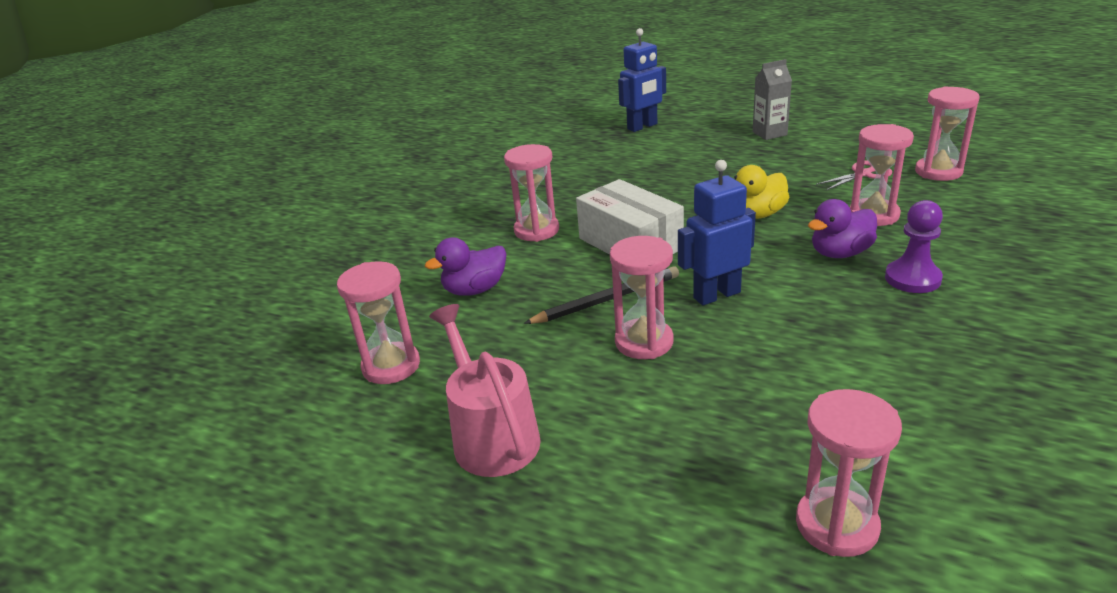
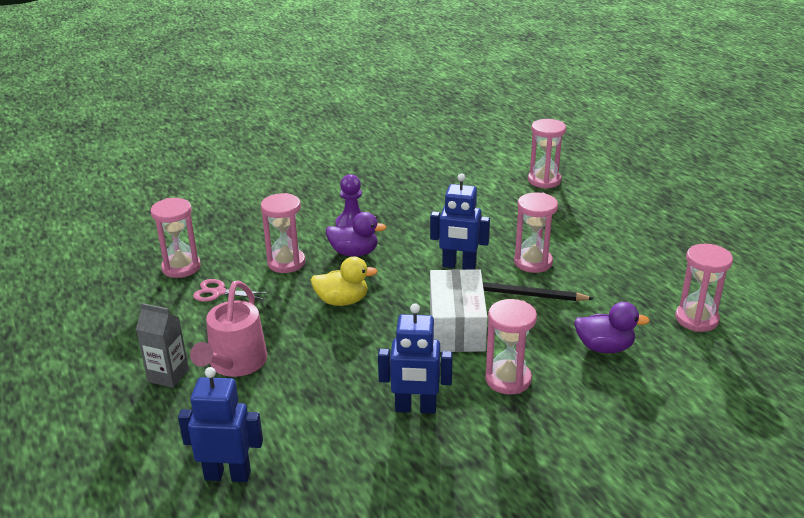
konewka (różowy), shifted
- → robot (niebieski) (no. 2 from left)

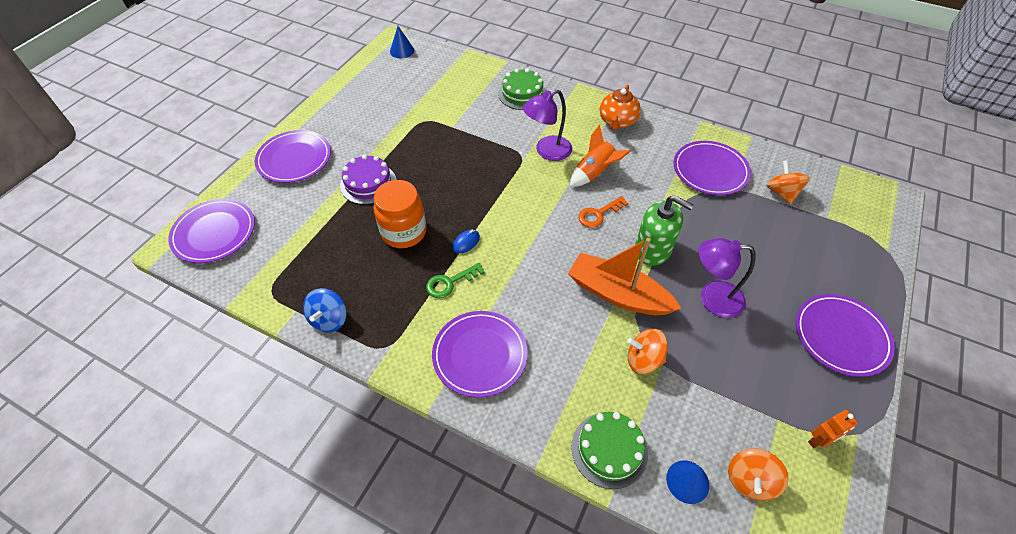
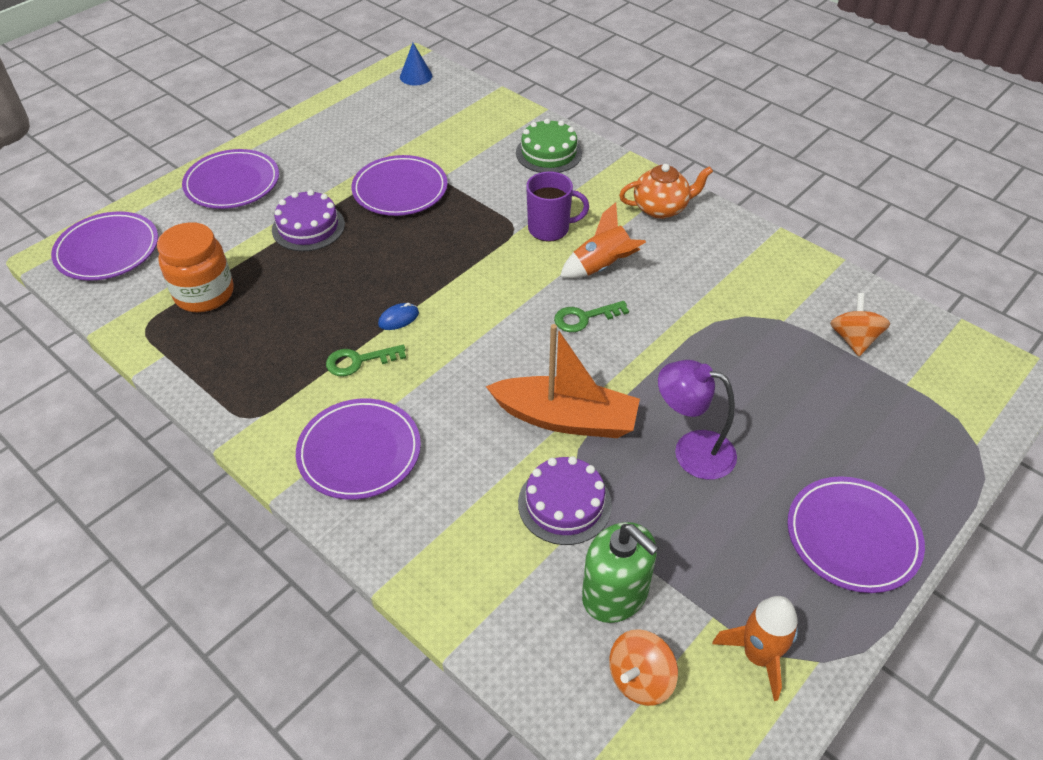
słoik (pomarańczowy), shifted
talerz (fioletowy) (no. 4 from left), shifted
łódka (pomarańczowy), 150 degrees clockwise
bączek (pomarańczowy) (no. 1 from left) → tort (fioletowy) (no. 2 from left)
lampka (fioletowy) (no. 1 from left) → kubek (fioletowy)
klucz (pomarańczowy) → klucz (zielony) (no. 2 from left)
dozownik mydła (zielony), shifted
imbryk (pomarańczowy), 135 degrees counterclockwise
robot (pomarańczowy) → rakieta (pomarańczowy) (no. 2 from left)
bączek (niebieski) → -
tort (zielony) (no. 2 from left) → -
stożek (niebieski) (no. 2 from left) → -

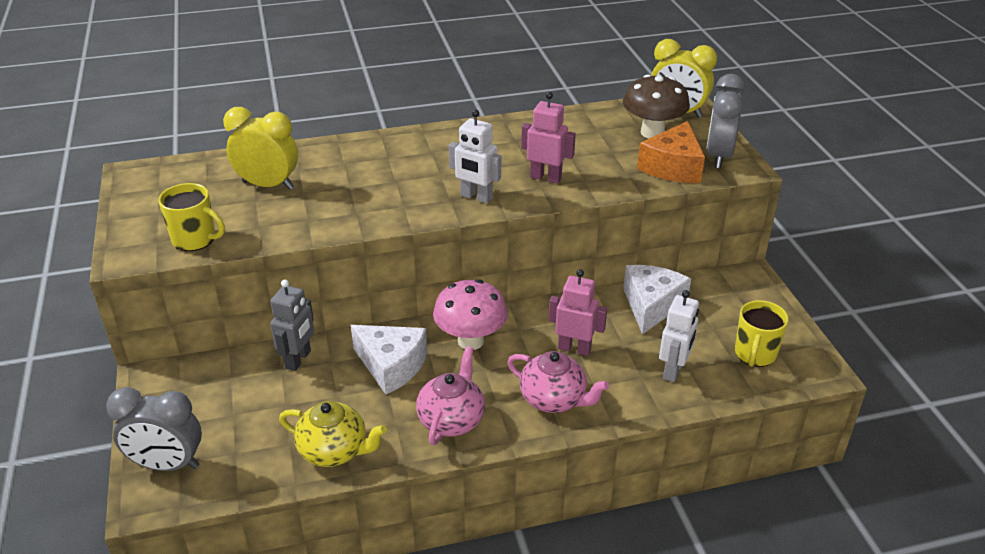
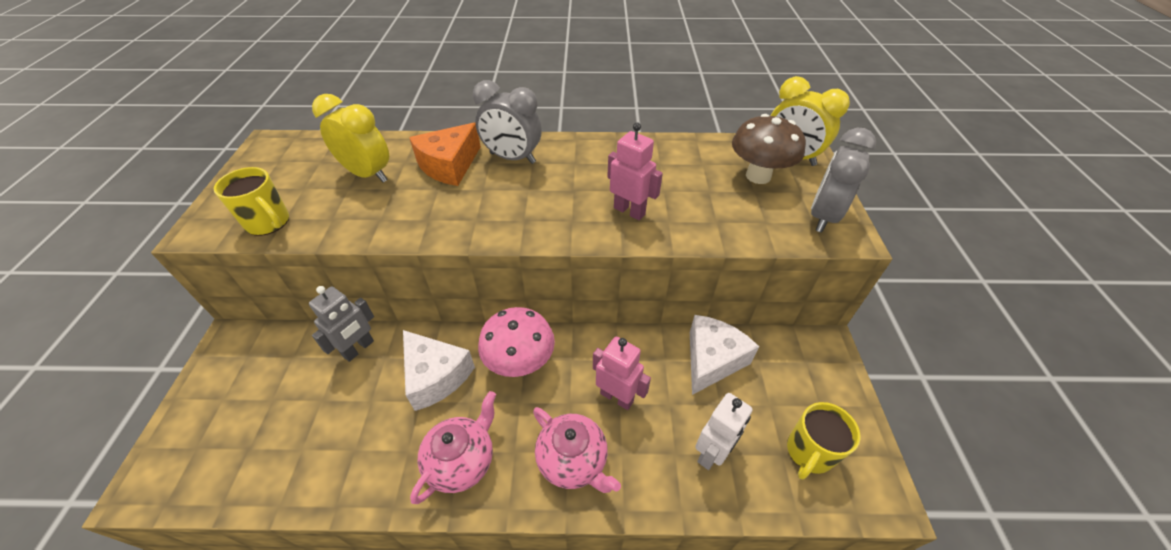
ser (pomarańczowy), shifted
budzik (szary) (no. 1 from left), shifted
imbryk (żółty) → -
robot (biały) (no. 1 from left) → -

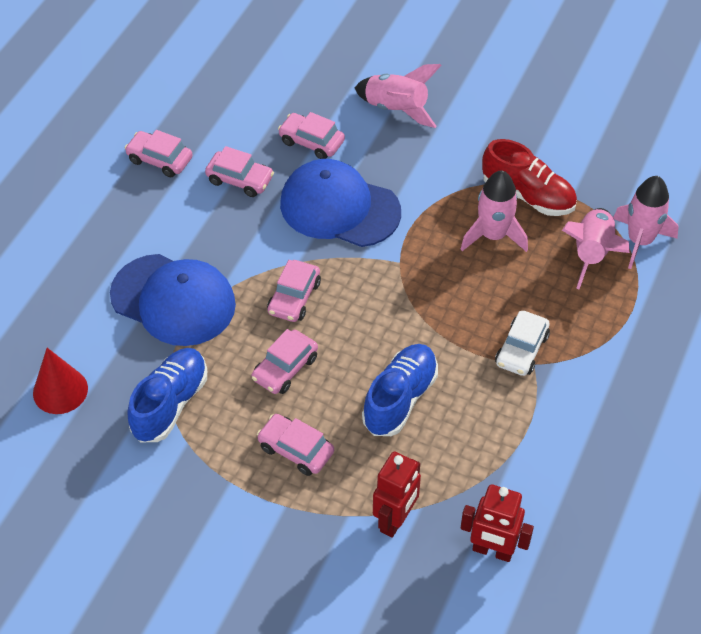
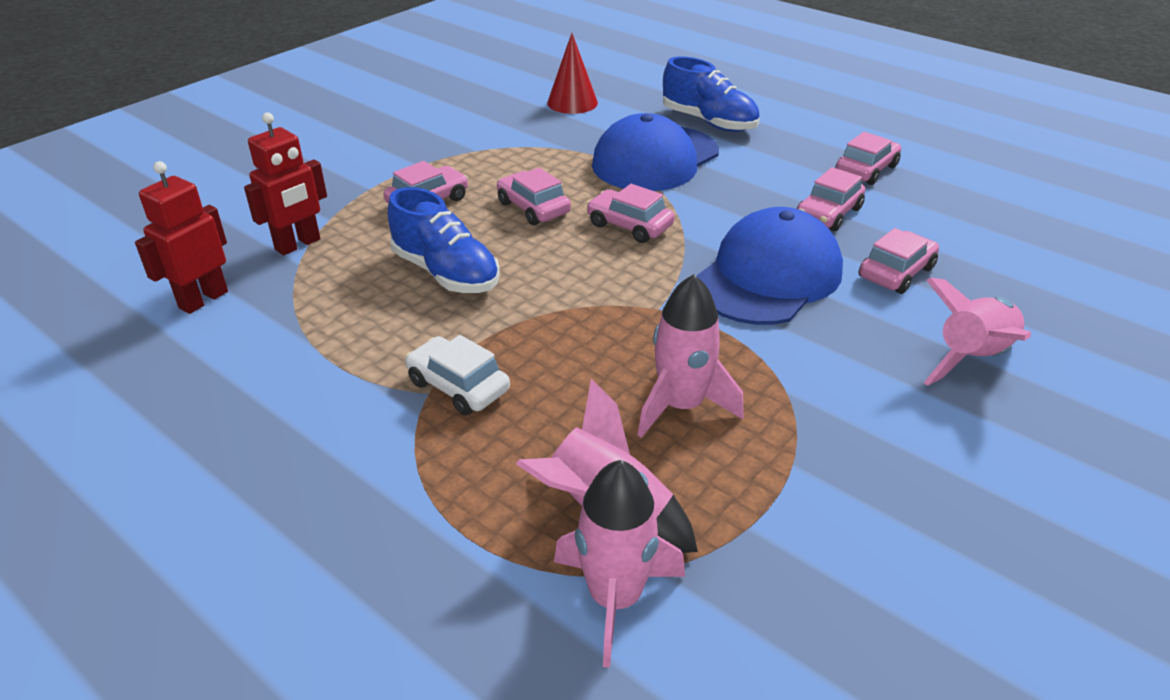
robot (czerwony) (no. 1 from left in the first image) → robot (czerwony) (no. 2 from left), 90 degrees counterclockwise
but (niebieski) (no. 1 from left in the first image) → but (niebieski) (no. 2 from left), shifted
but (czerwony) → -

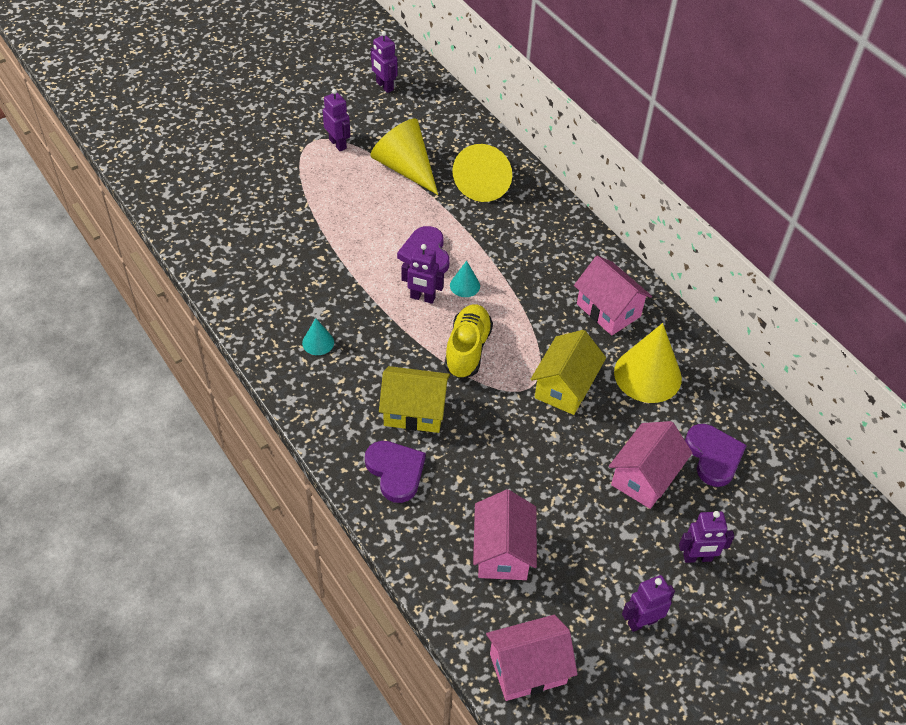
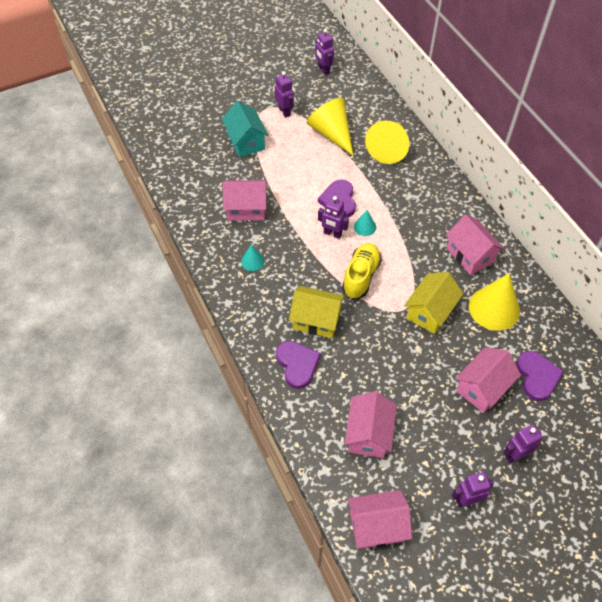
- → domek (turkusowy)
- → domek (różowy) (no. 1 from left)
robot (fioletowy) (no. 5 from left), 150 degrees clockwise

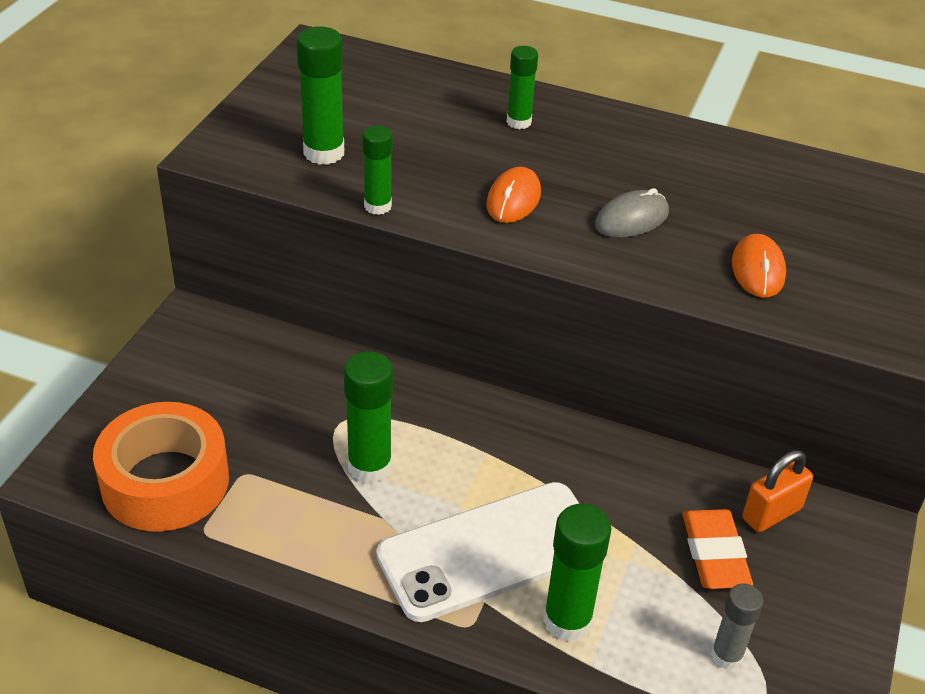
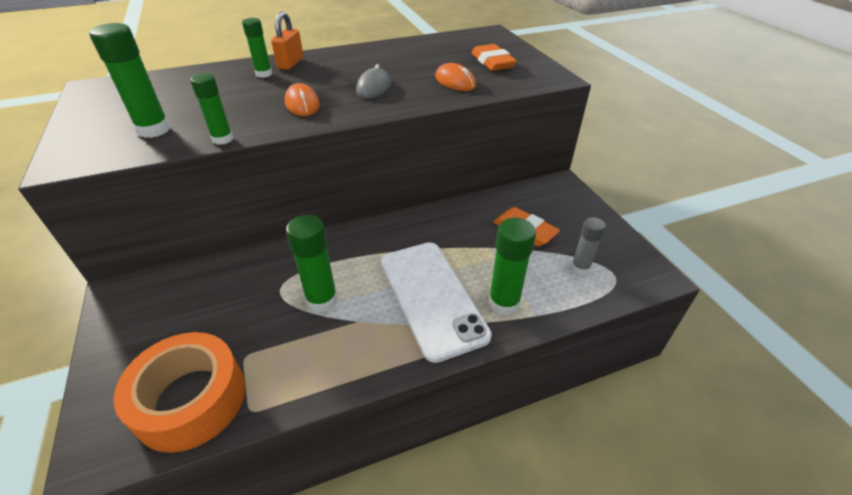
kłódka (pomarańczowy), shifted
telefon (biały), 45 degrees counterclockwise
- → gumka do mazania (pomarańczowy) (no. 1 from left)

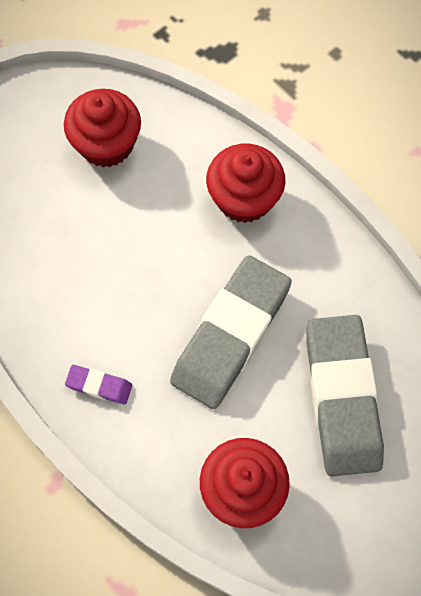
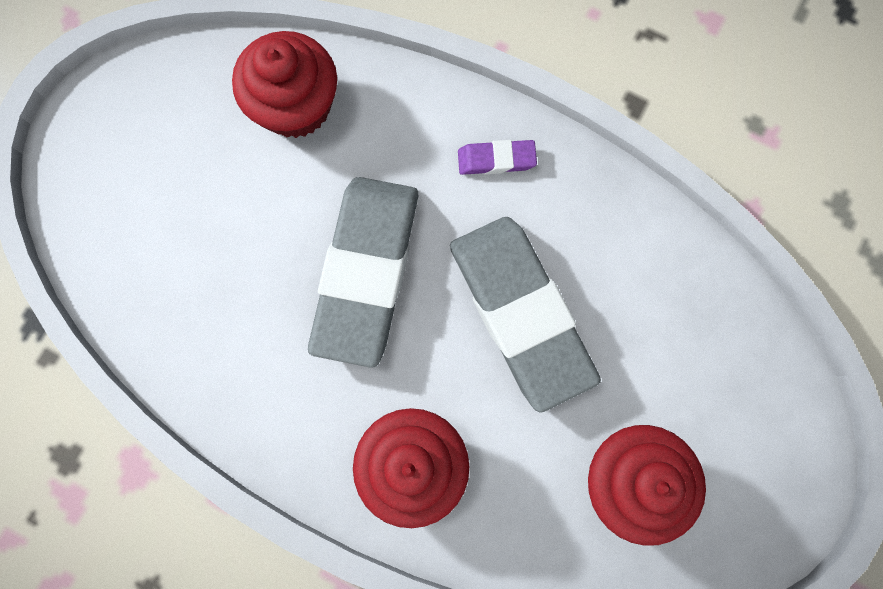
gumka do mazania (szary) (no. 2 from left), shifted

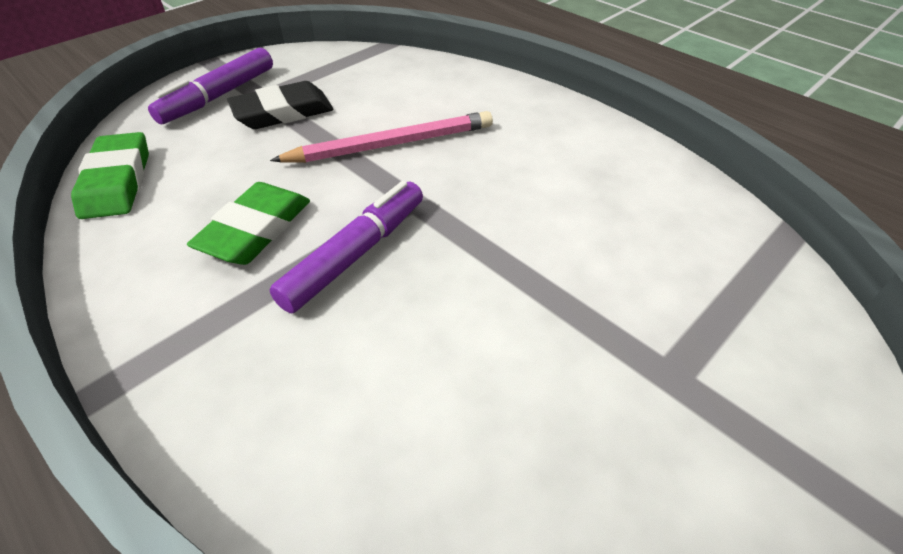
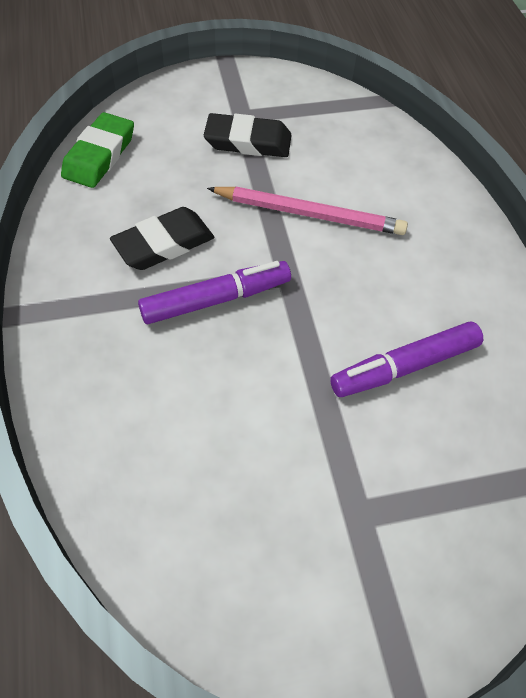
gumka do mazania (zielony) (no. 2 from left) → gumka do mazania (czarny) (no. 1 from left)
flamaster (fioletowy) (no. 1 from left in the first image) → flamaster (fioletowy) (no. 2 from left), shifted

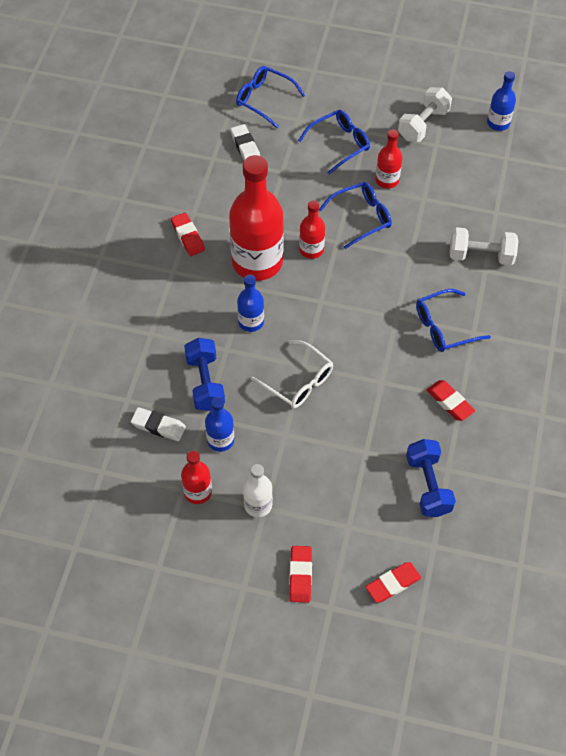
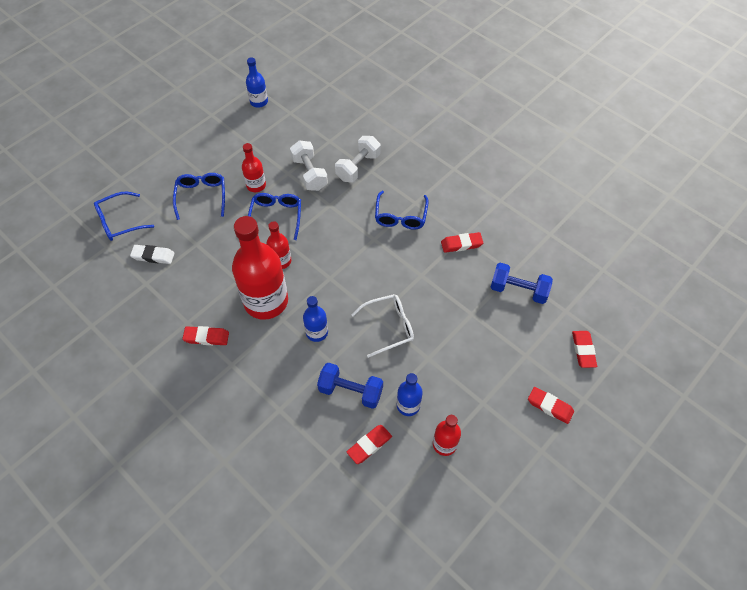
hantel (biały) (no. 1 from left), shifted
gumka do mazania (biały) (no. 1 from left) → gumka do mazania (czerwony) (no. 2 from left)
butelka (biały) → -

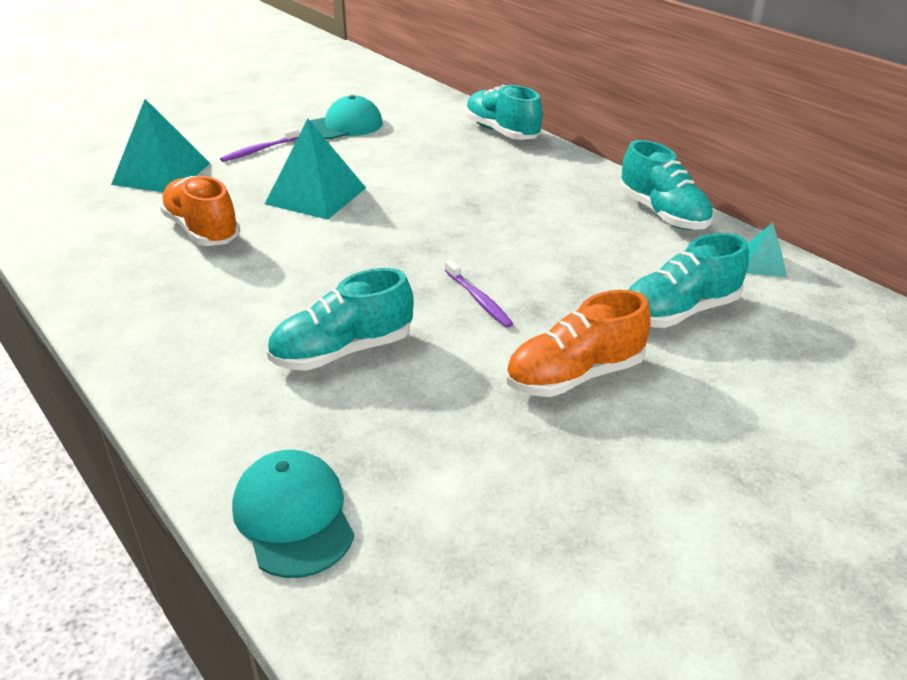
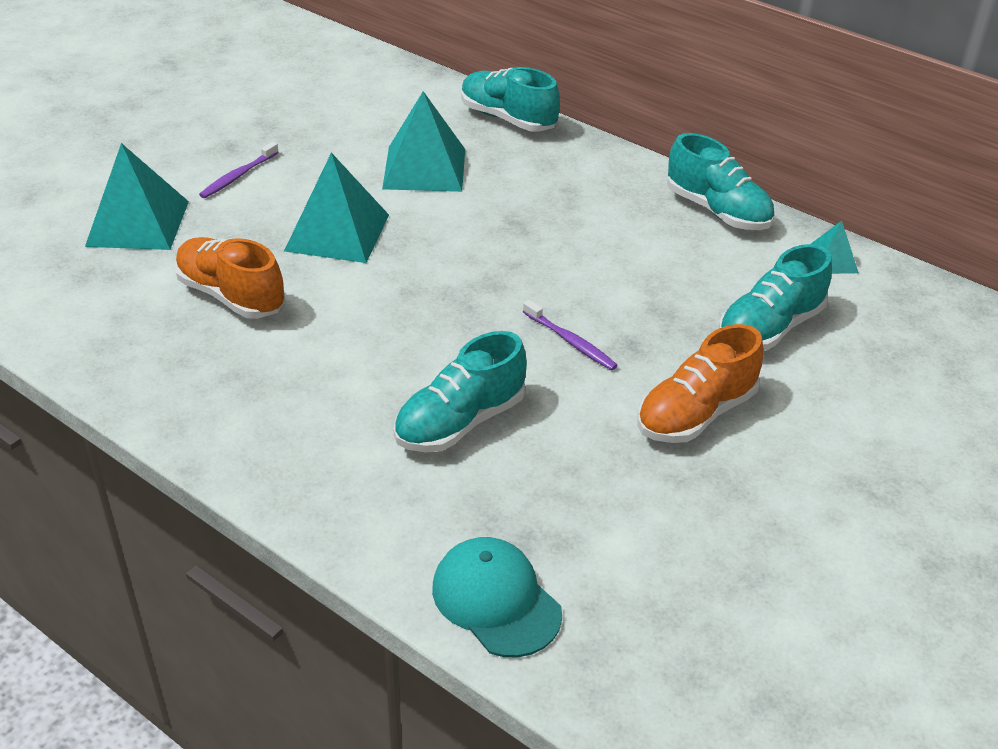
- → piramida (turkusowy) (no. 3 from left)
czapka (turkusowy) (no. 2 from left) → -

